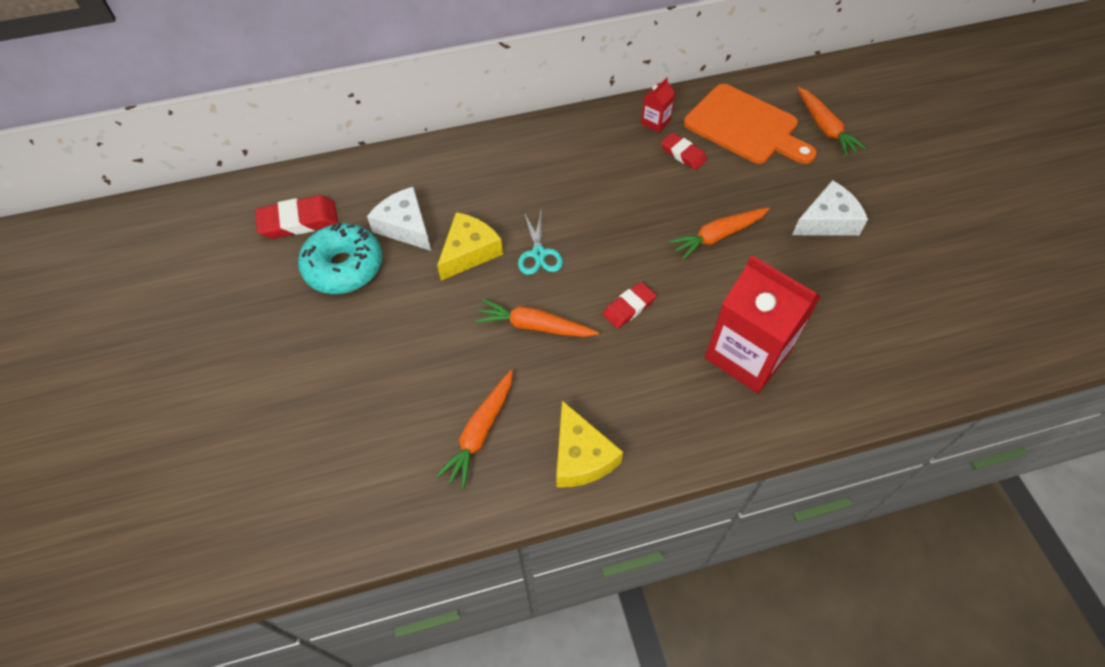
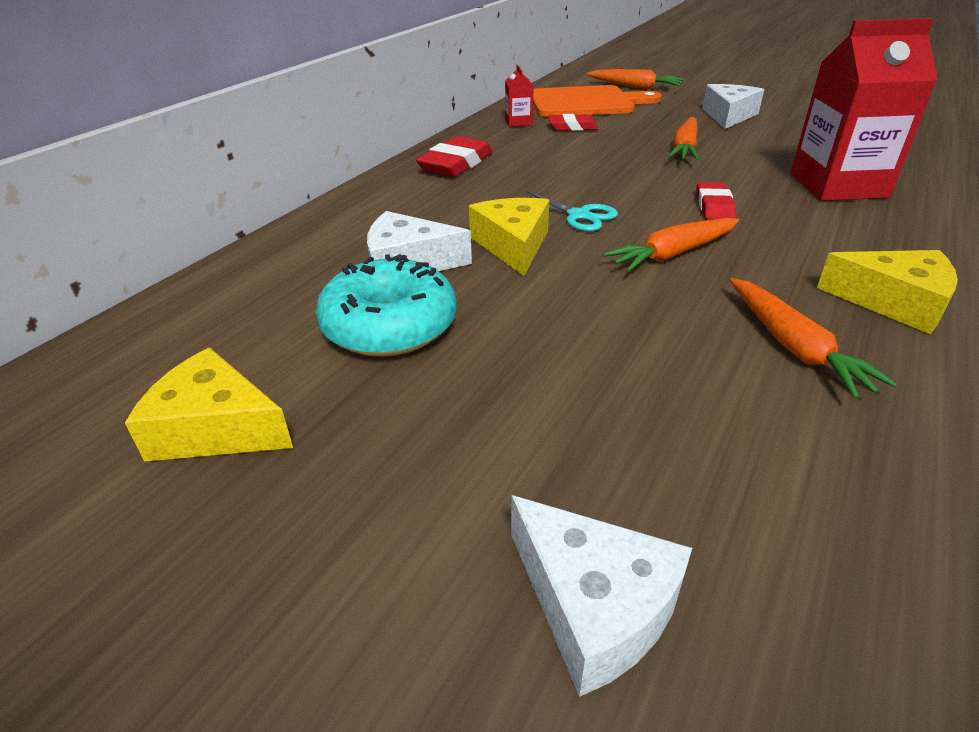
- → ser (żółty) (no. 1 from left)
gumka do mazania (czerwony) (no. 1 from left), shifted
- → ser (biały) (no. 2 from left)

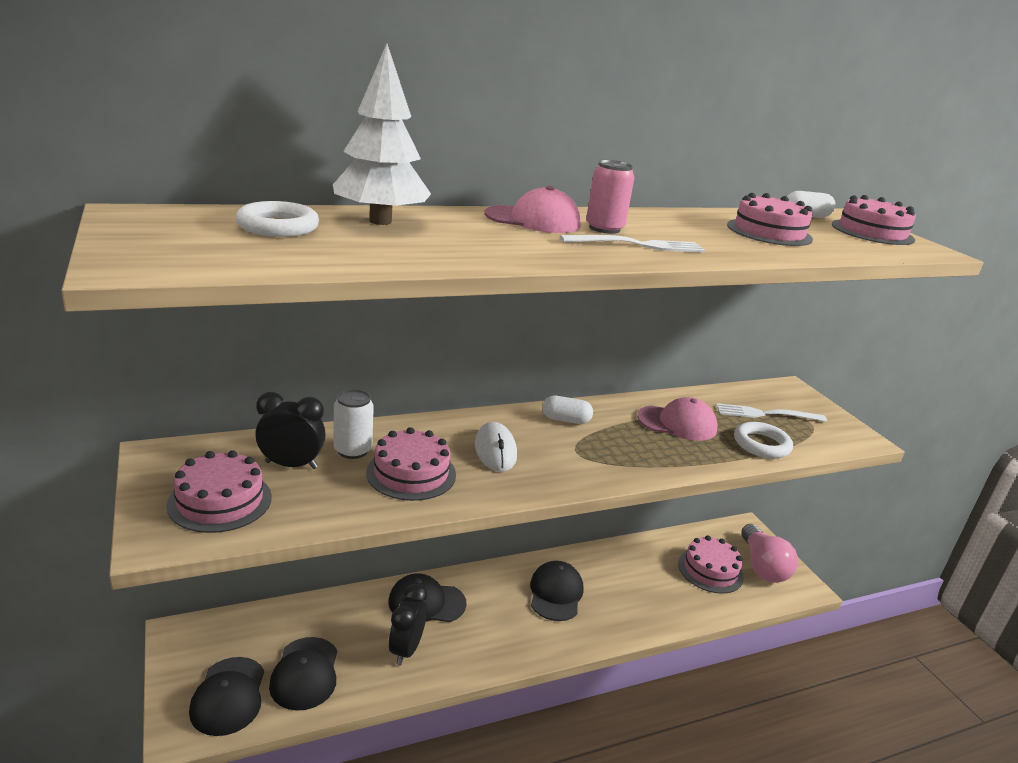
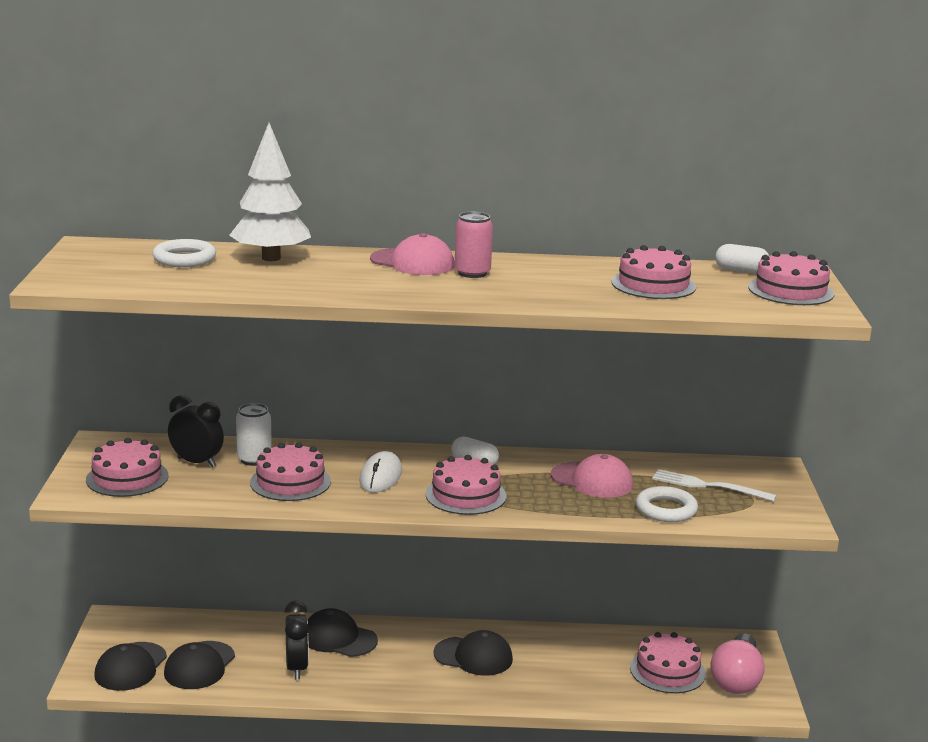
budzik (czarny) (no. 2 from left), 135 degrees clockwise
- → tort (różowy) (no. 3 from left)
czapka (czarny) (no. 4 from left), 75 degrees clockwise
widelec (biały) (no. 1 from left) → -

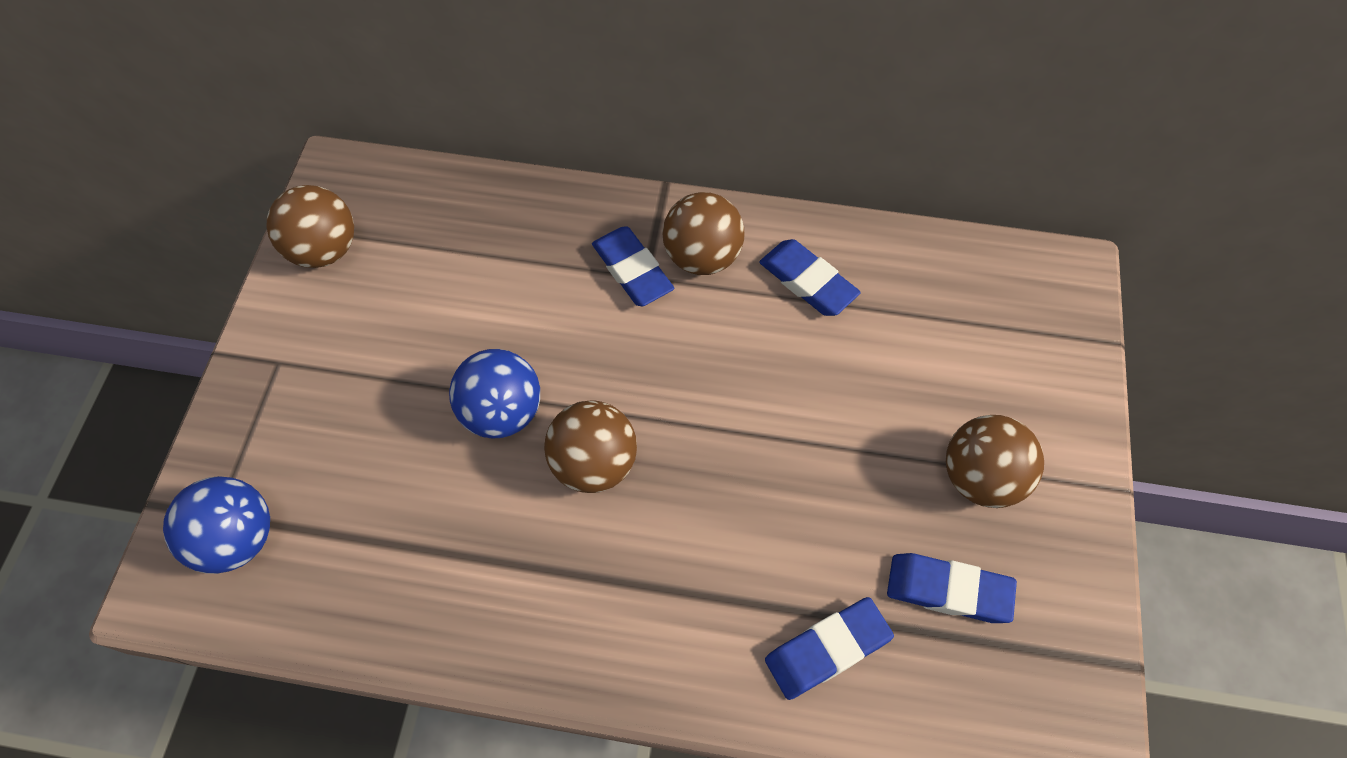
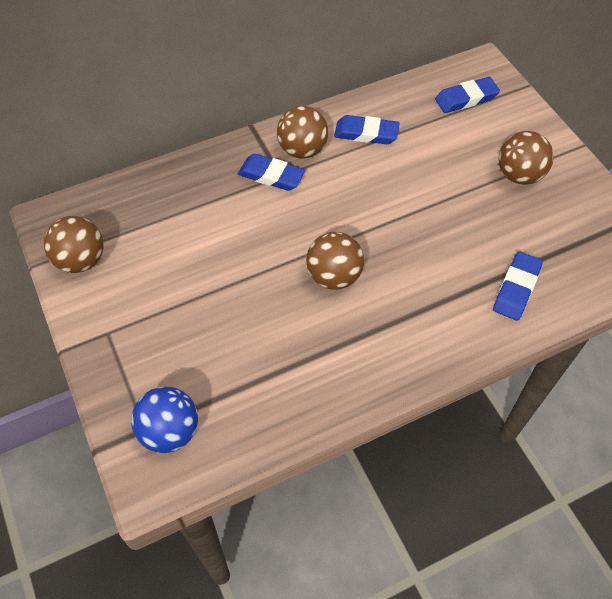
gumka do mazania (niebieski) (no. 4 from left in the first image) → gumka do mazania (niebieski) (no. 3 from left), shifted
piłka (niebieski) (no. 2 from left) → -

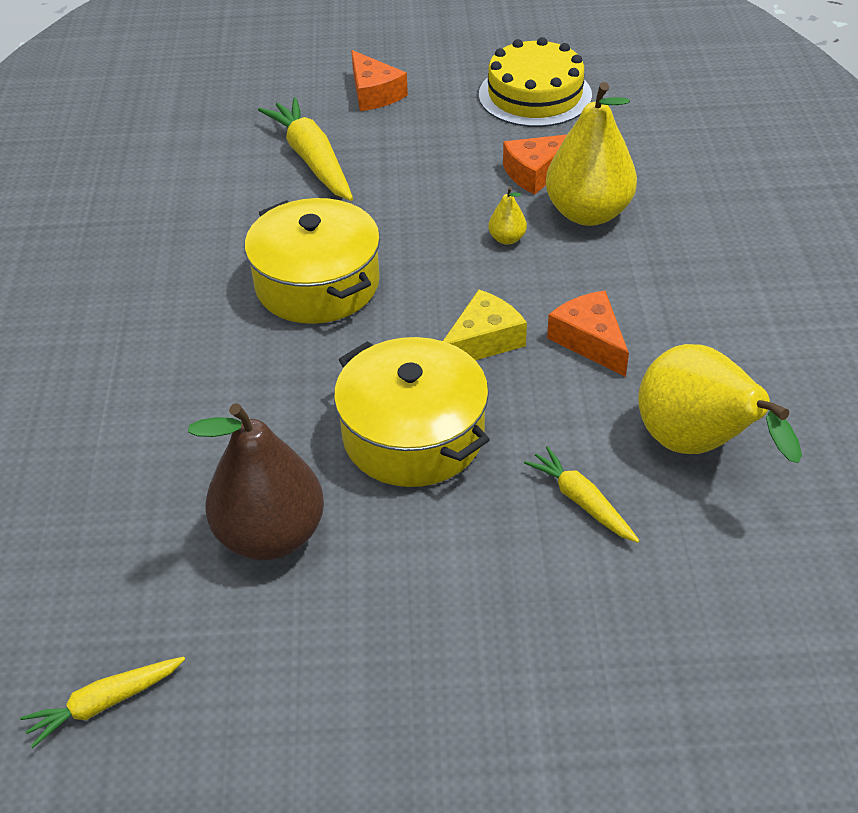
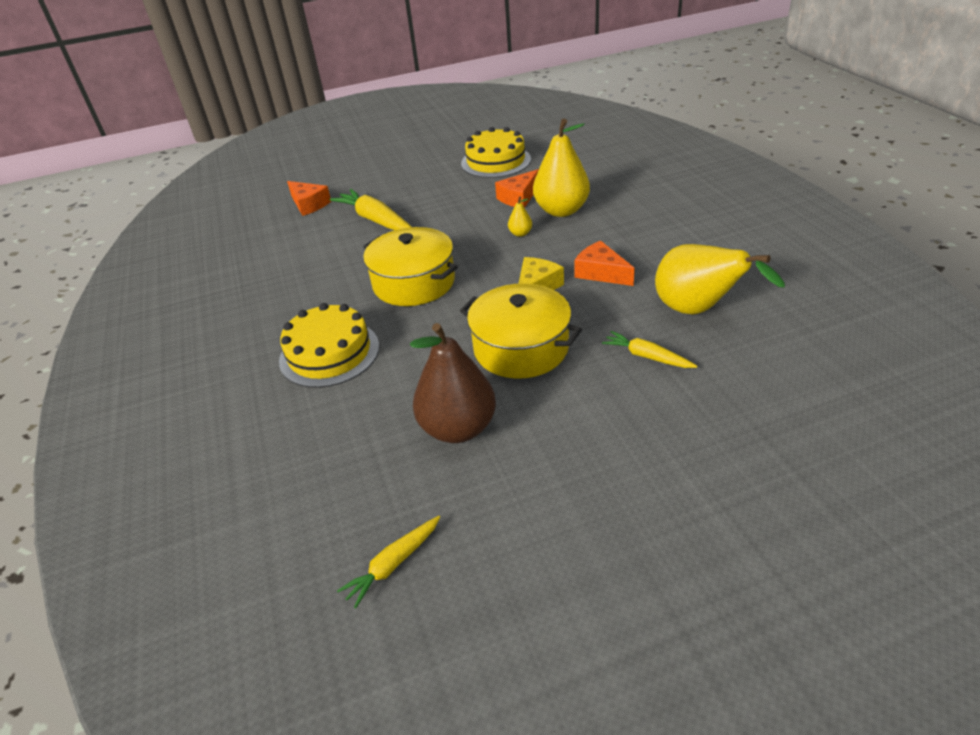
- → tort (żółty) (no. 1 from left)
ser (pomarańczowy) (no. 1 from left), shifted

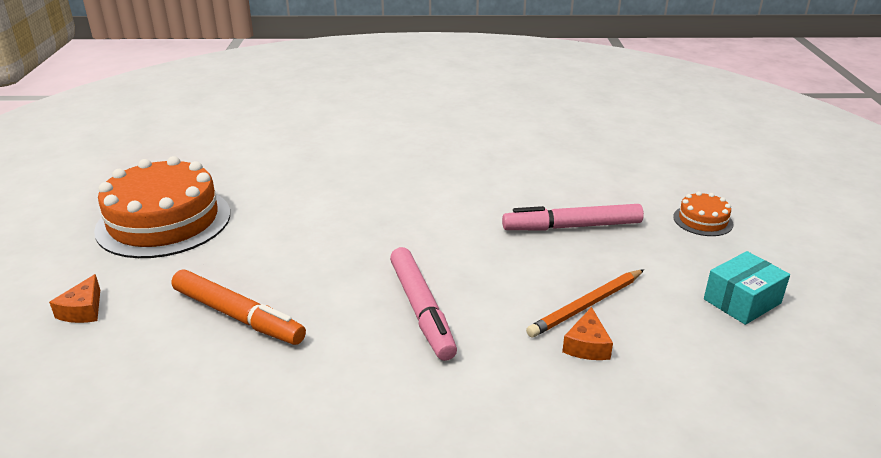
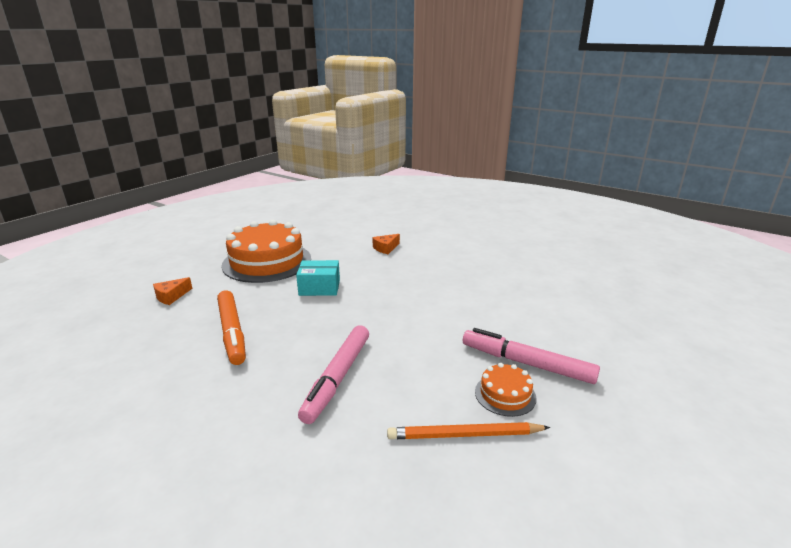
pudełko (turkusowy), shifted
ser (pomarańczowy) (no. 2 from left), shifted
tort (pomarańczowy) (no. 2 from left), shifted

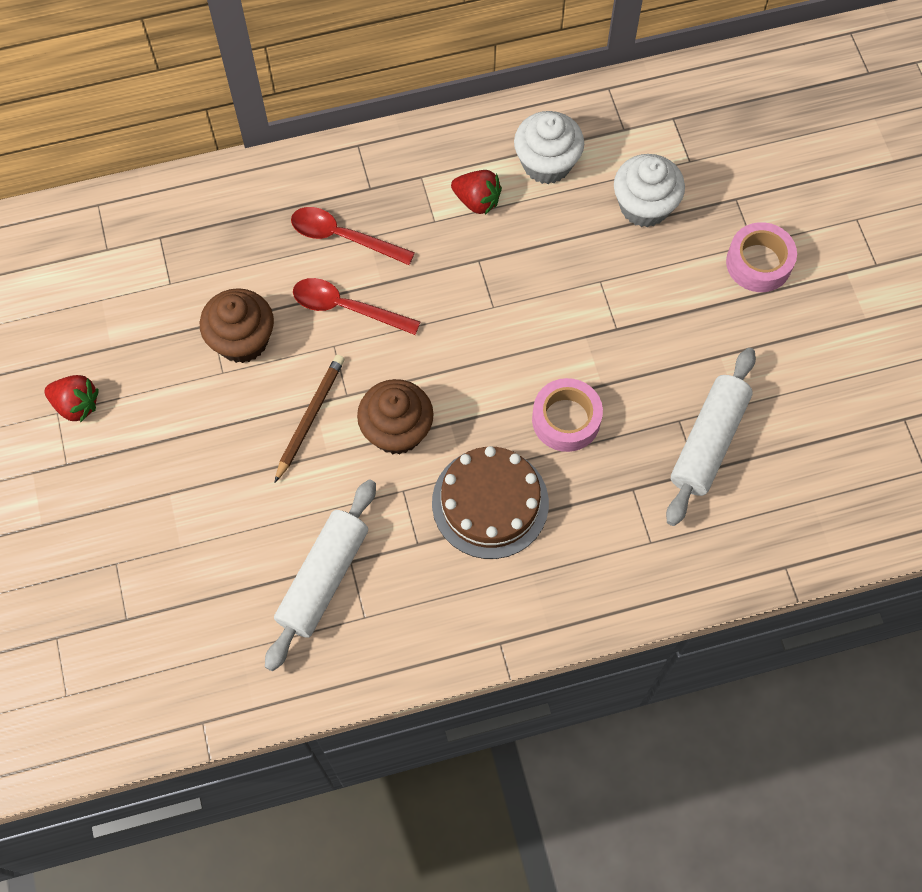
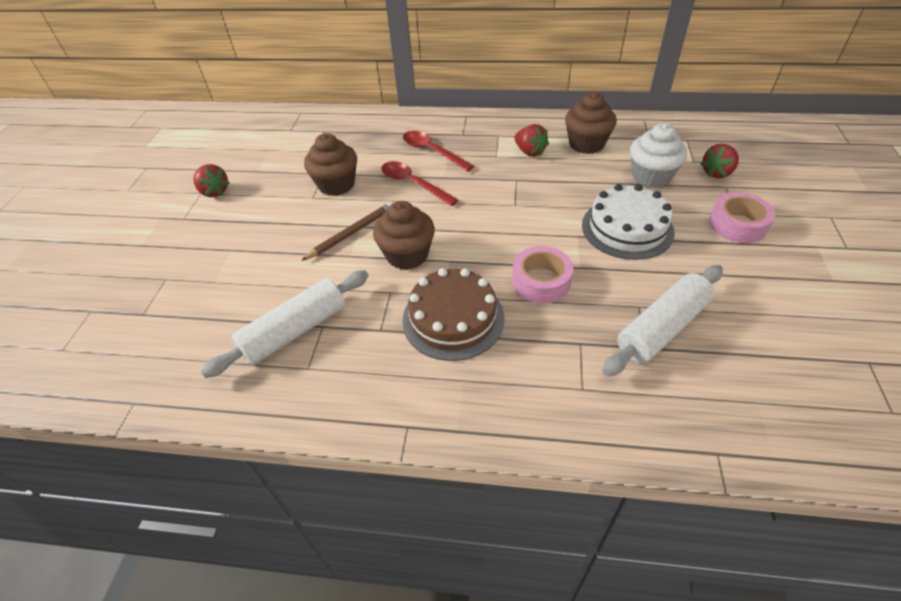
muffinka (biały) (no. 1 from left) → muffinka (brązowy) (no. 3 from left)
- → tort (biały)
- → truskawka (czerwony) (no. 3 from left)

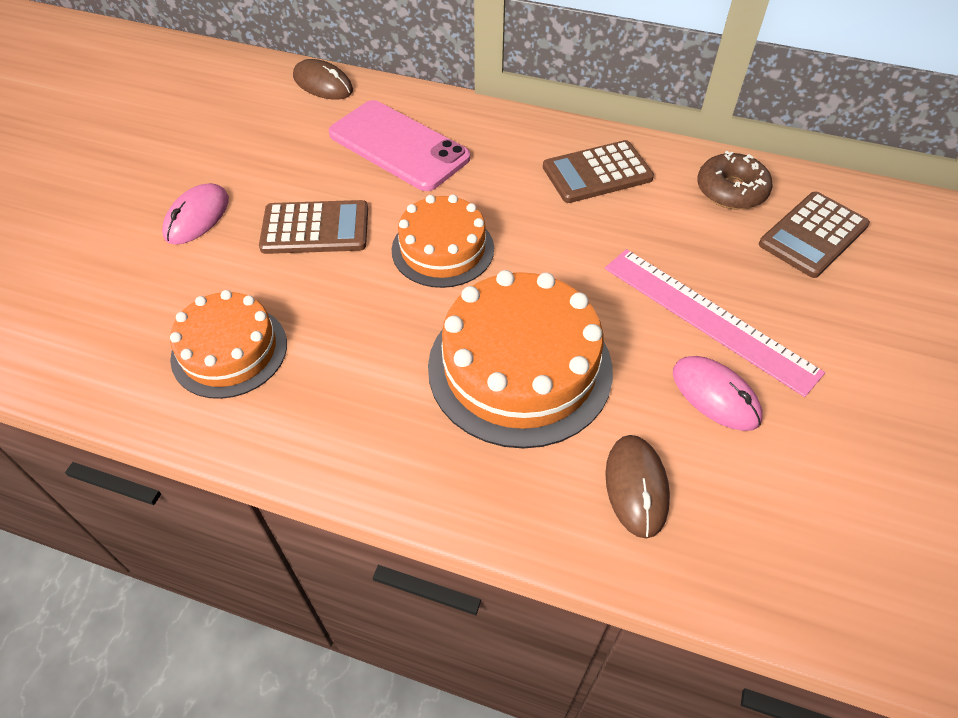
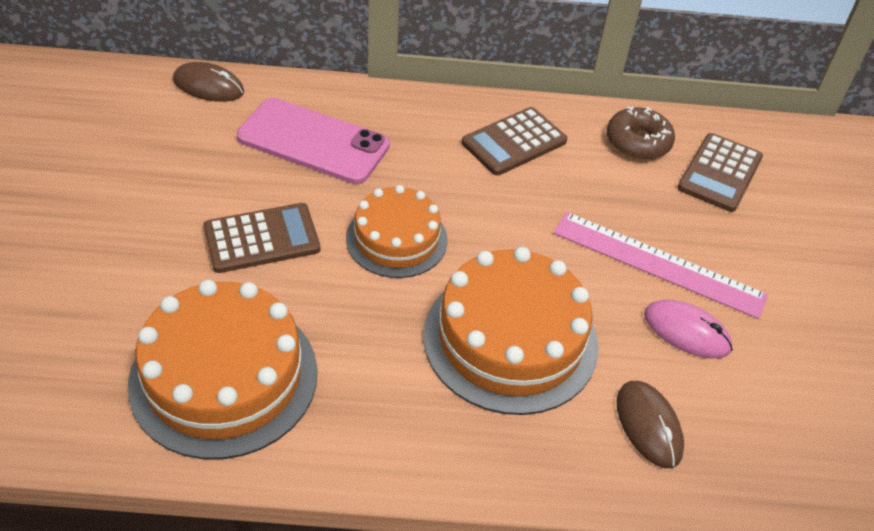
tort (pomarańczowy) (no. 1 from left), x1.59
myszka (różowy) (no. 1 from left) → -

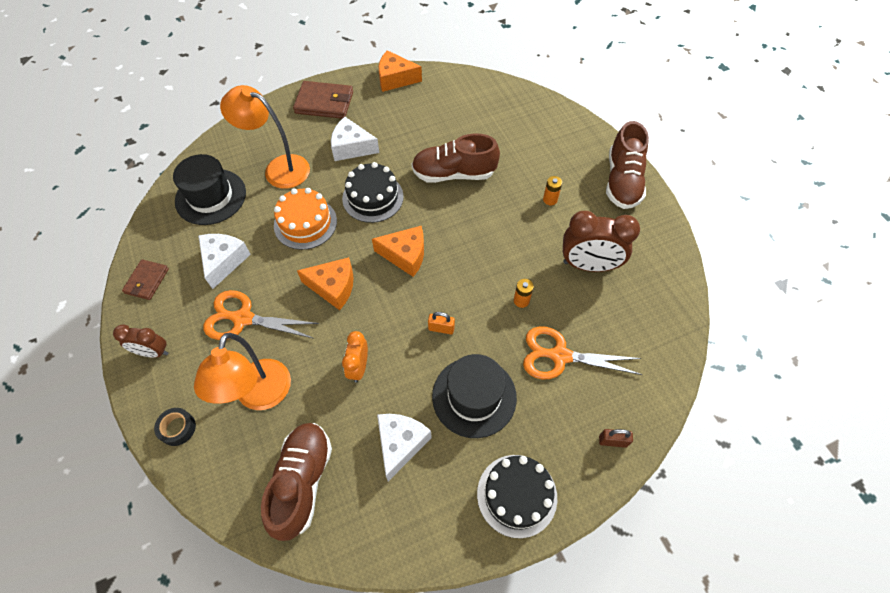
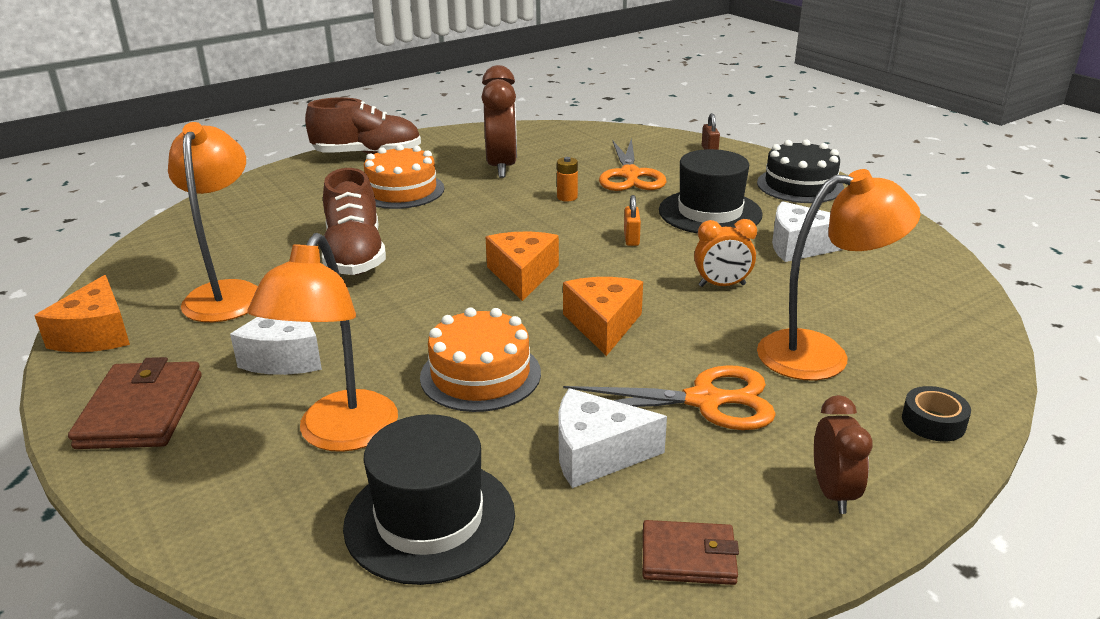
- → lampka (pomarańczowy) (no. 1 from left)
bateria (pomarańczowy) (no. 2 from left) → tort (pomarańczowy) (no. 1 from left)
nożyczki (pomarańczowy) (no. 1 from left in the first image) → nożyczki (pomarańczowy) (no. 2 from left), 90 degrees counterclockwise
but (brązowy) (no. 1 from left) → -
tort (czarny) (no. 1 from left) → -

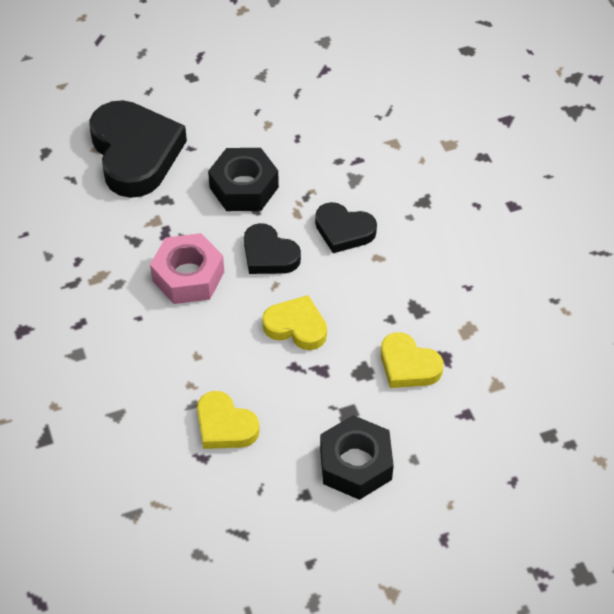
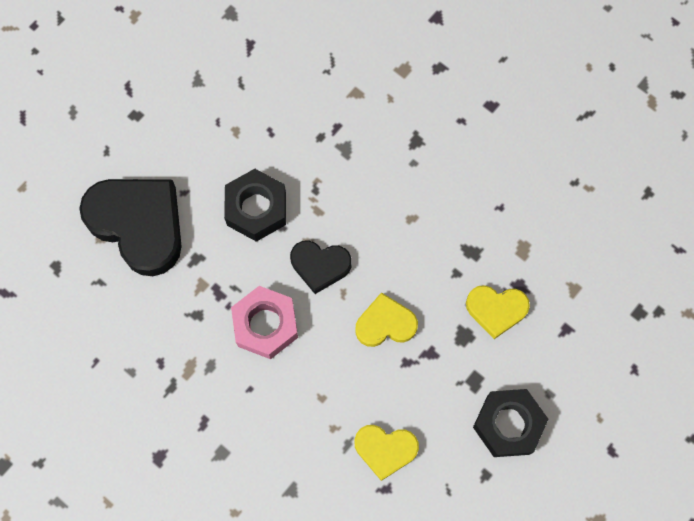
serce (czarny) (no. 3 from left) → -

